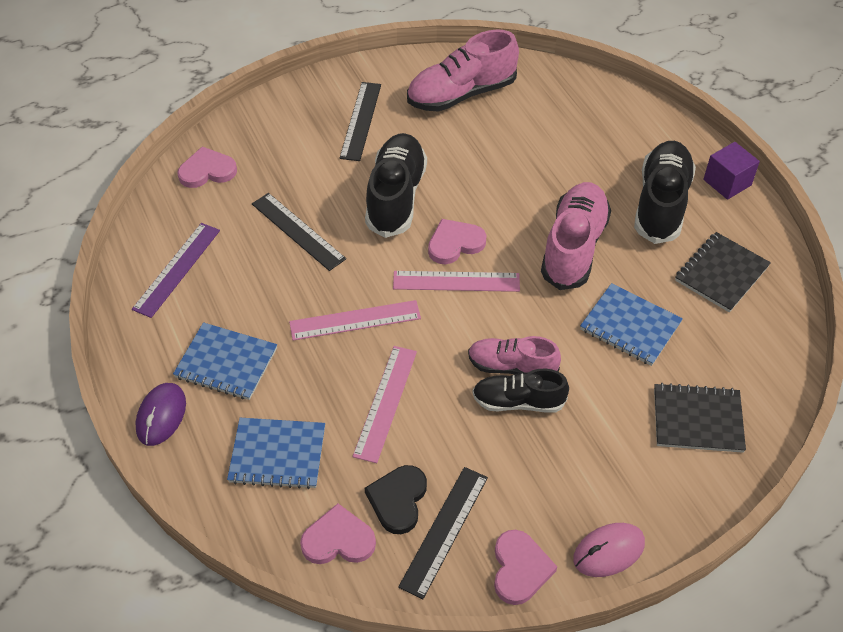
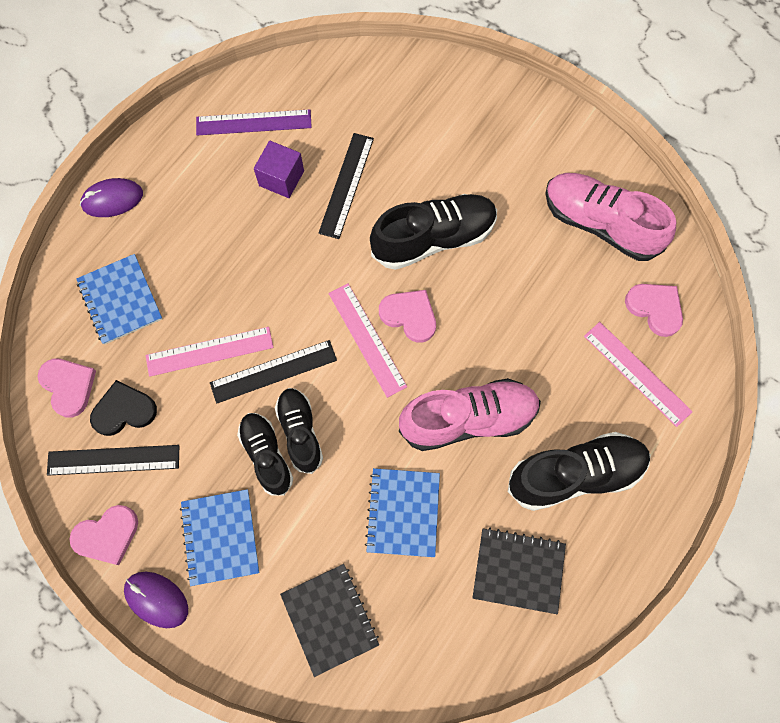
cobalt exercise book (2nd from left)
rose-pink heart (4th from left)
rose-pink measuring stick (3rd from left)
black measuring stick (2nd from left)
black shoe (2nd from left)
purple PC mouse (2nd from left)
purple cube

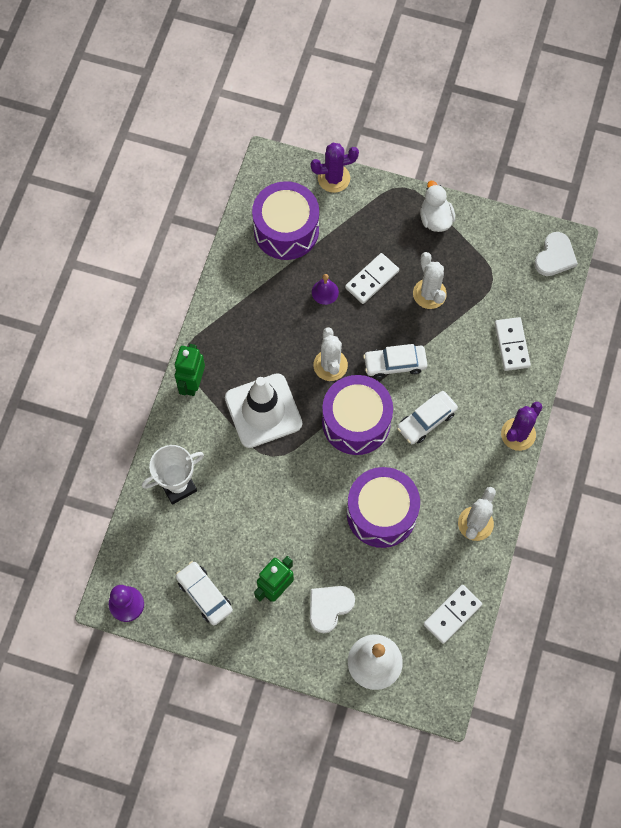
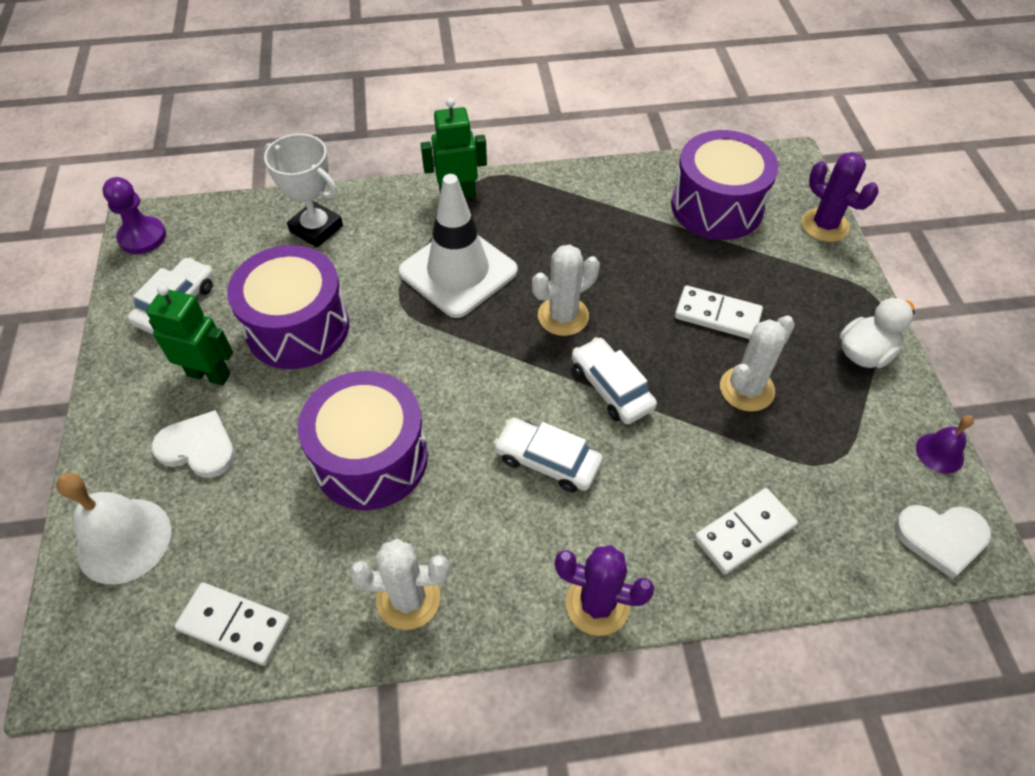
purple hand bell
purple toy drum (1st from left)

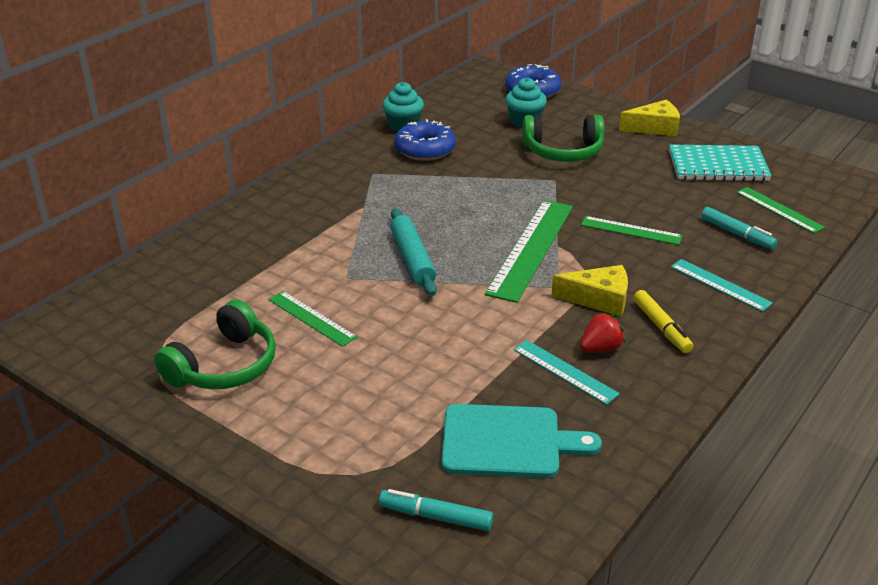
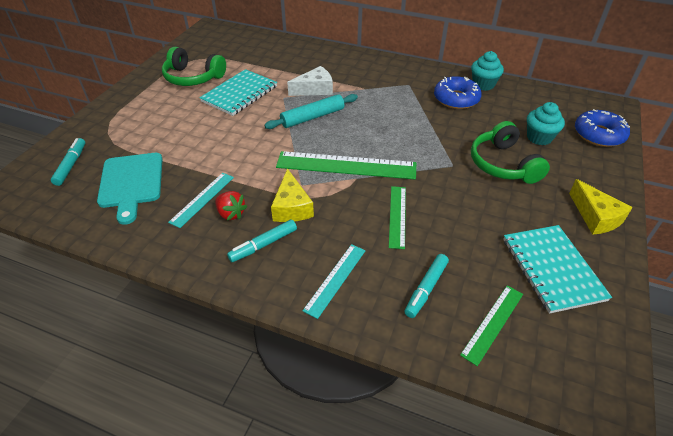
aqua exercise book (1st from left)
aqua marker (2nd from left)
white piece of cheese

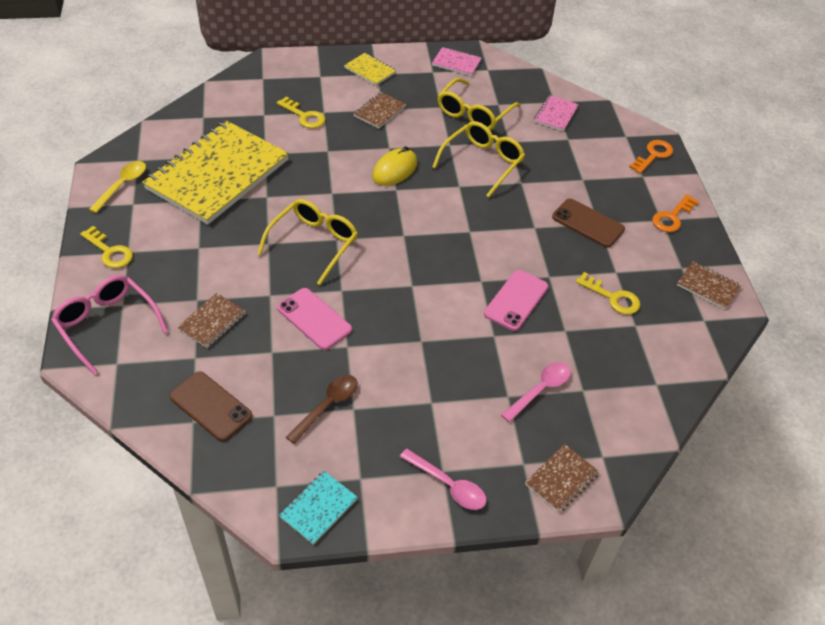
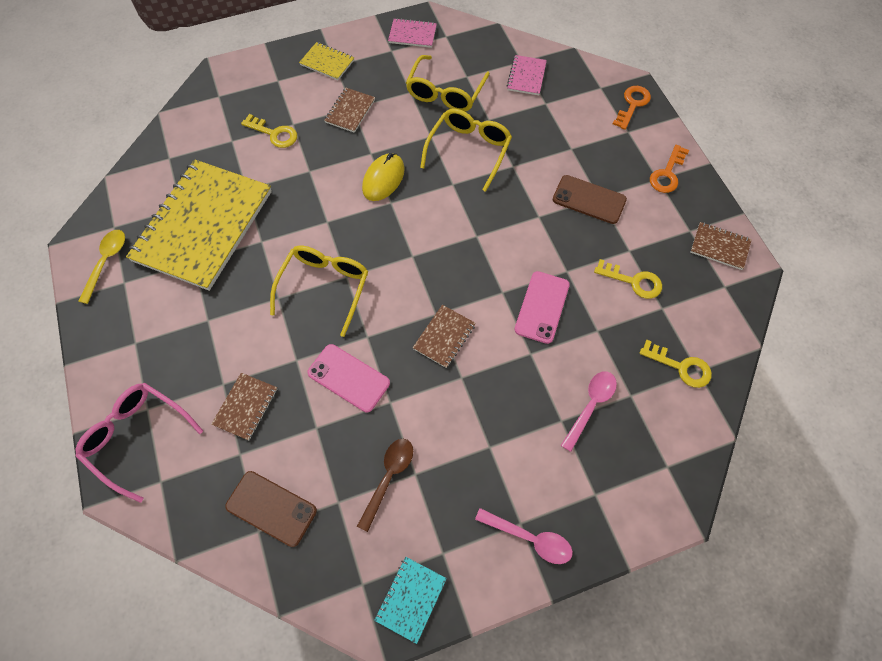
bright yellow key (3rd from left)
dark brown exercise book (3rd from left)

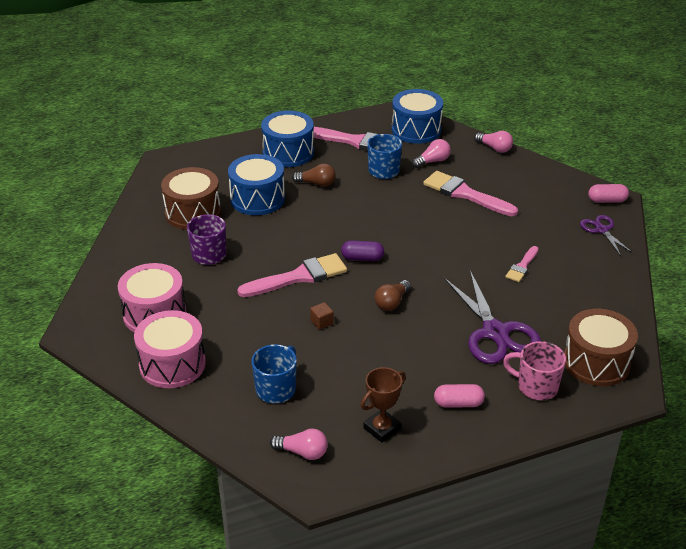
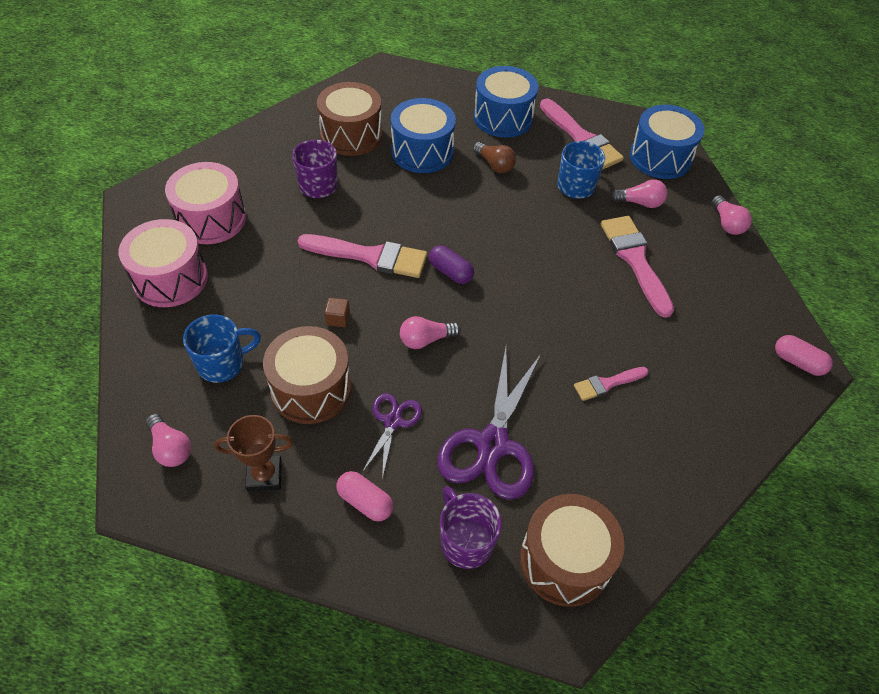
rose-pink bulb (2nd from left)
purple mug (2nd from left)
purple pair of scissors (1st from left)
dark brown toy drum (1st from left)

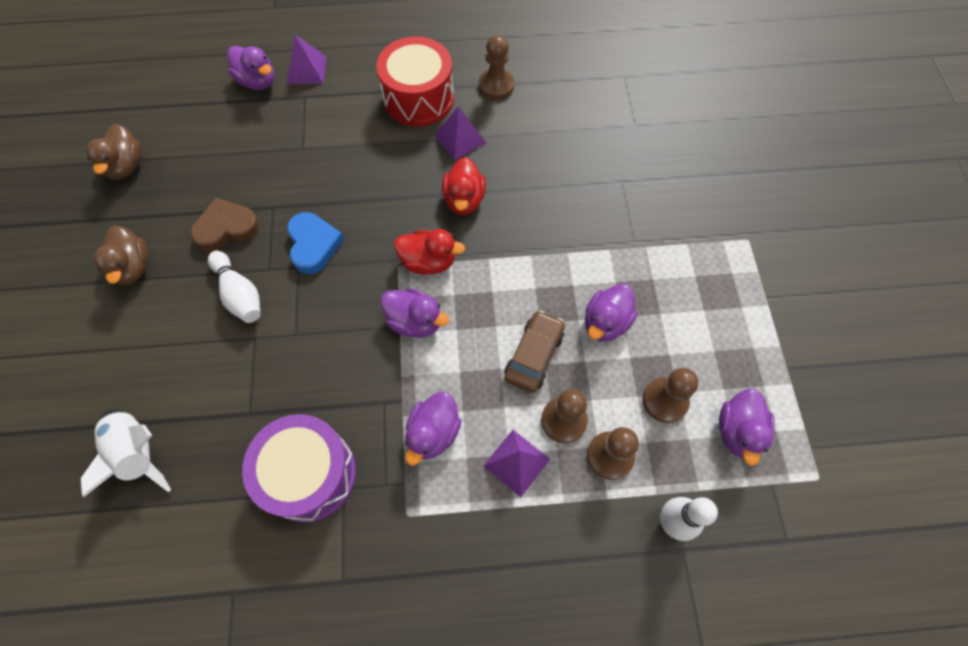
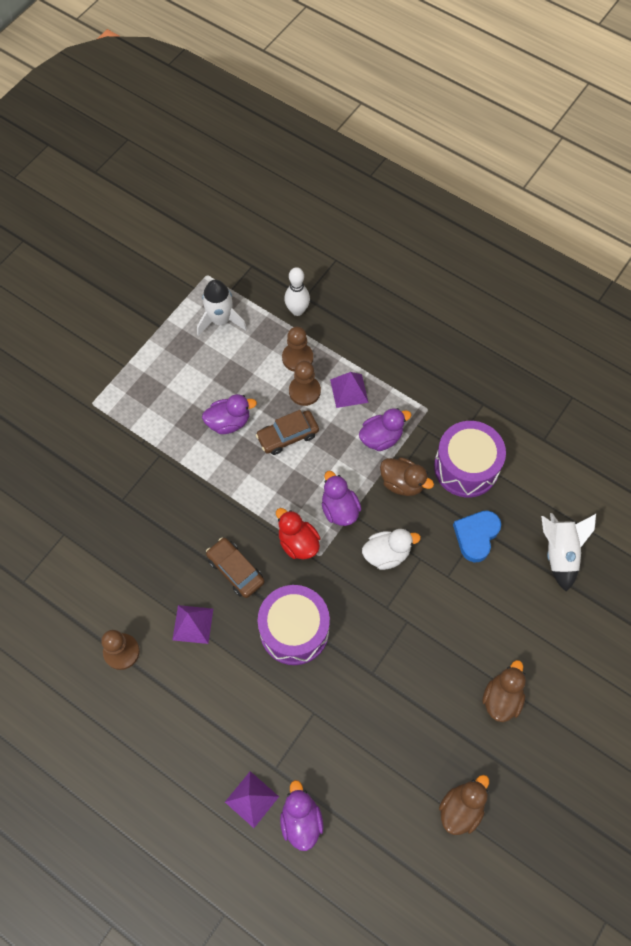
dark brown heart
white tenpin (1st from left in the first image)
cobalt heart
scarlet toy drum
dark brown automobile (1st from left)
dark brown game pawn (4th from left in the first image)
white rocket (1st from left)
purple toy drum (1st from left)
white toy duck
dark brown toy duck (1st from left)

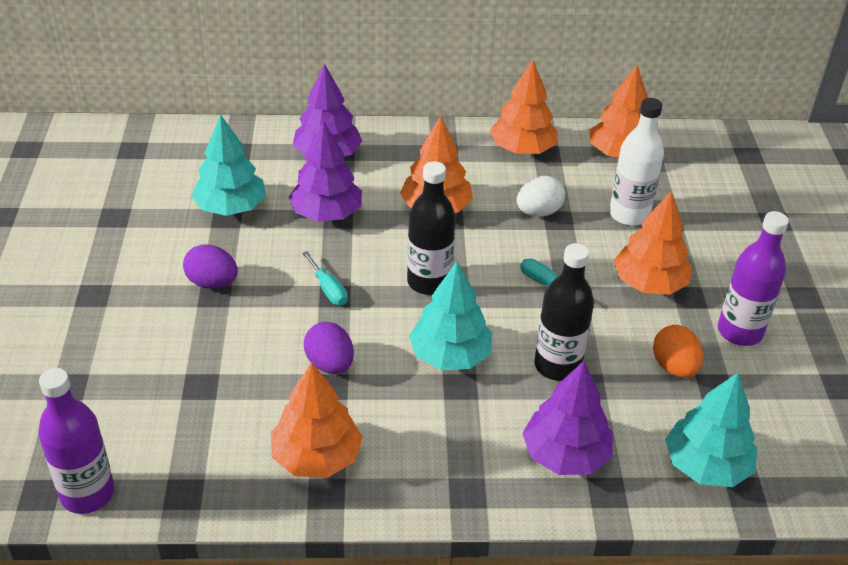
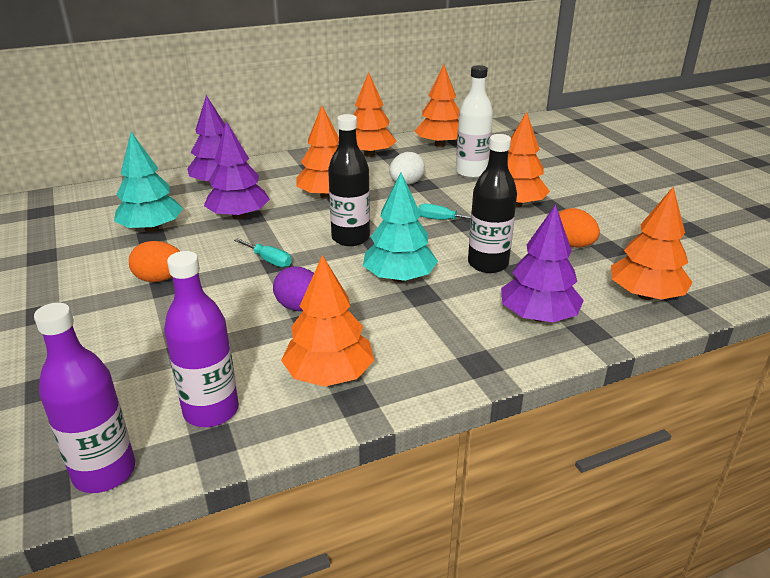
orange egg shape (1st from left)
orange tree (6th from left)
purple flask (2nd from left)

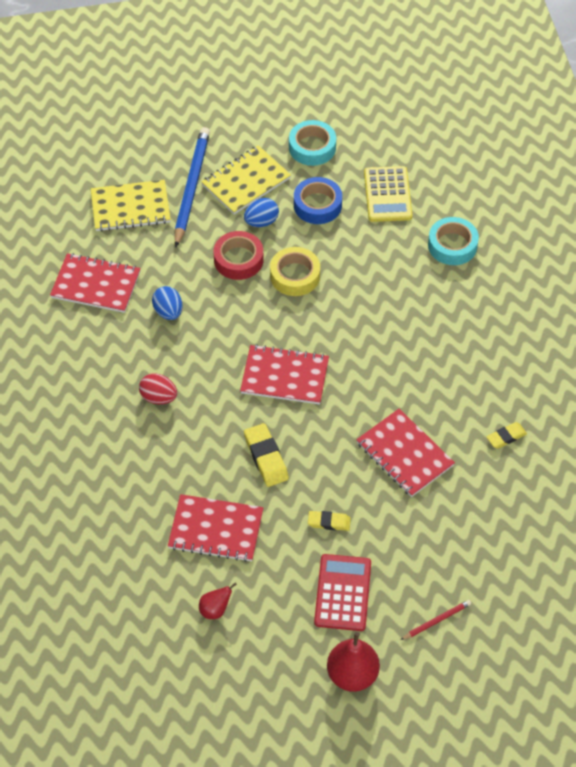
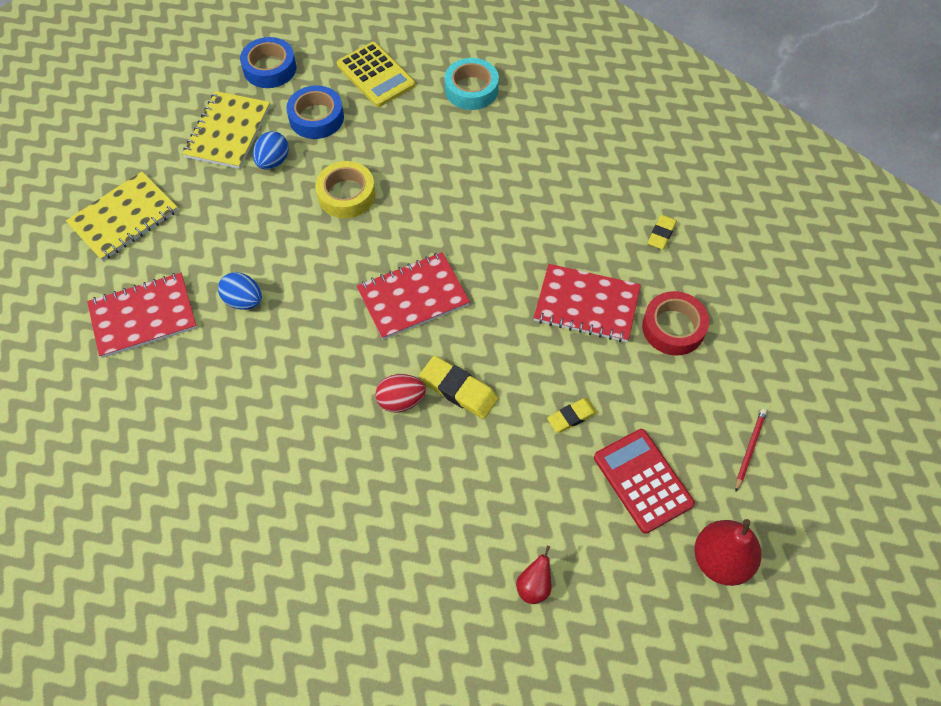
scarlet egg shape
scarlet exercise book (2nd from left in the first image)
cobalt wooden pencil
scarlet sticky tape
cobalt sticky tape (1st from left)

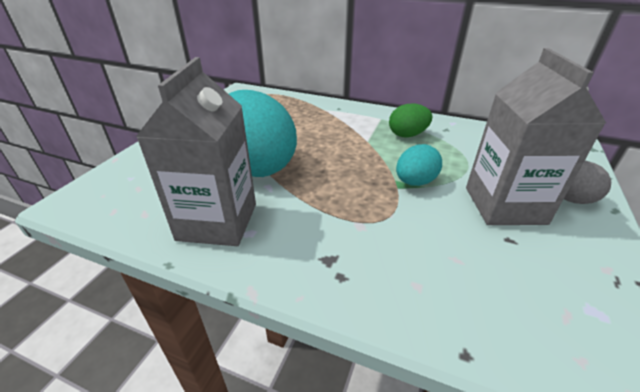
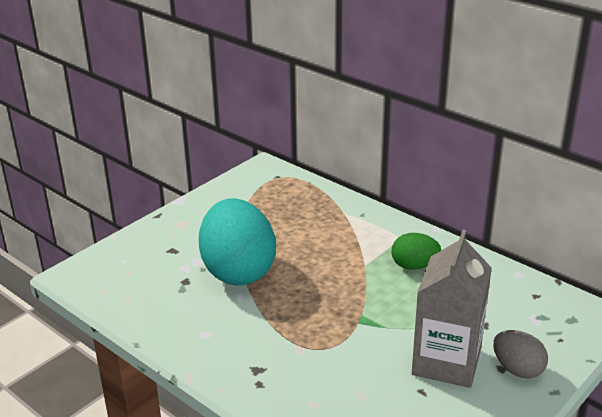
gray milk carton (1st from left in the first image)
aqua egg shape (2nd from left in the first image)

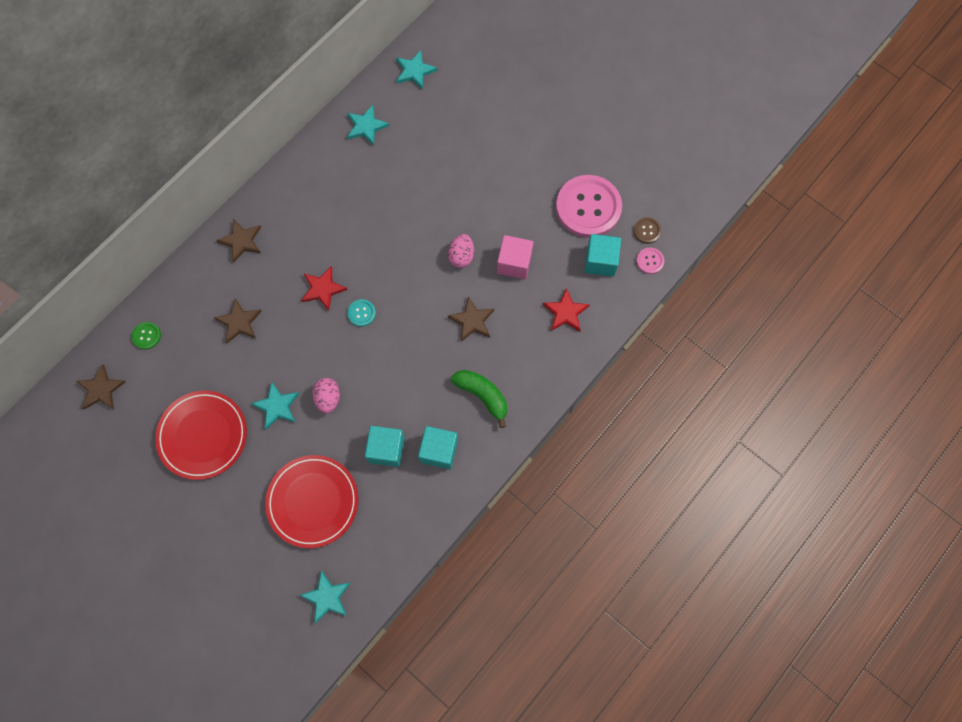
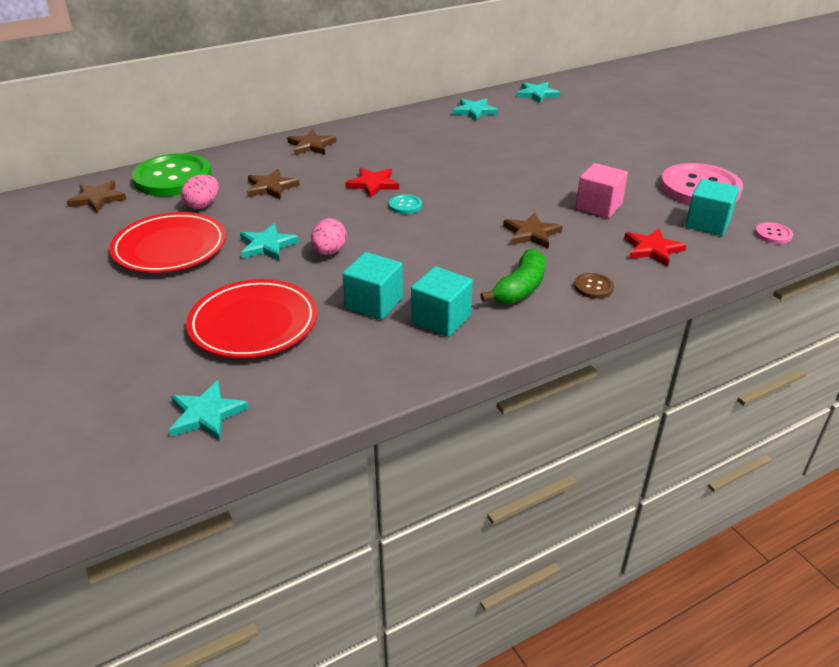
green shirt button
rose-pink egg shape (1st from left)
green toy banana
dark brown shirt button

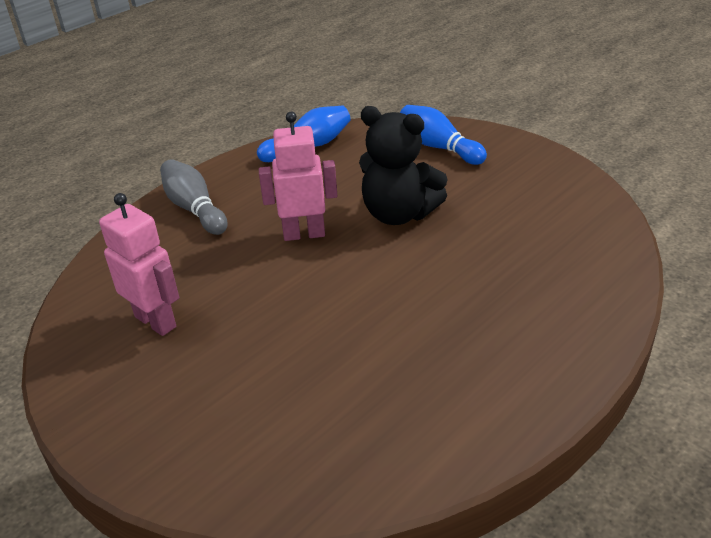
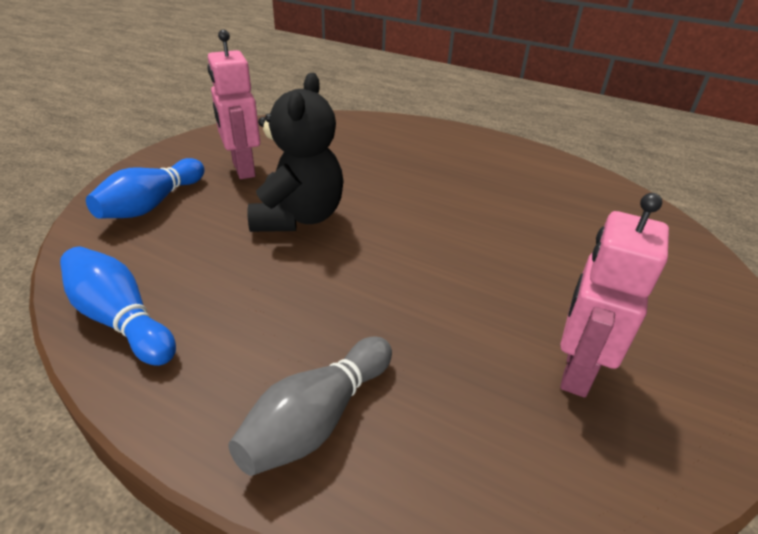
rose-pink robot figure (1st from left)

